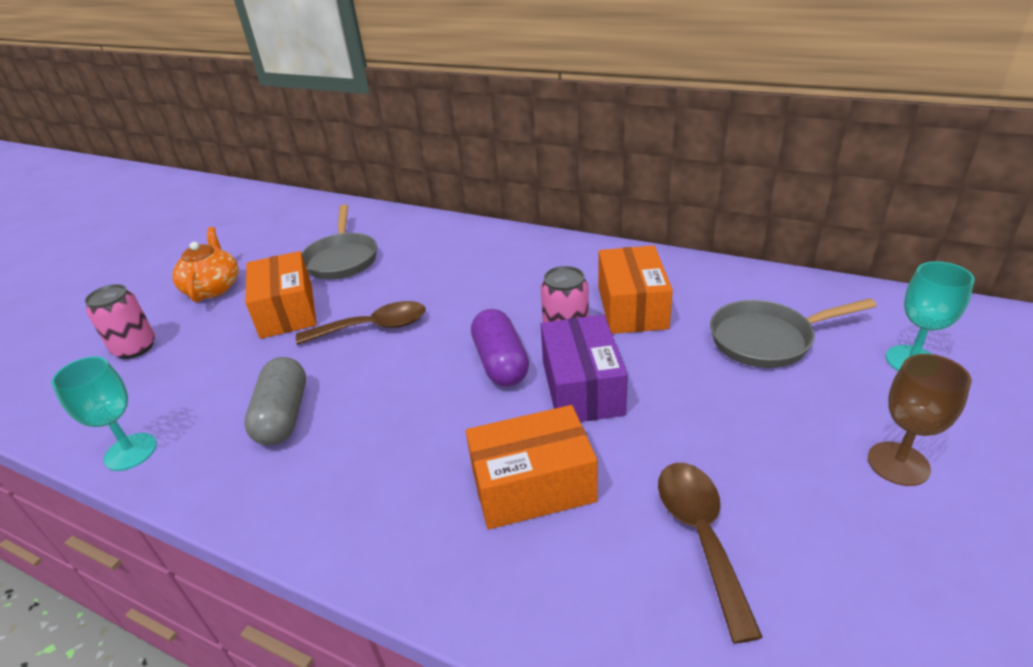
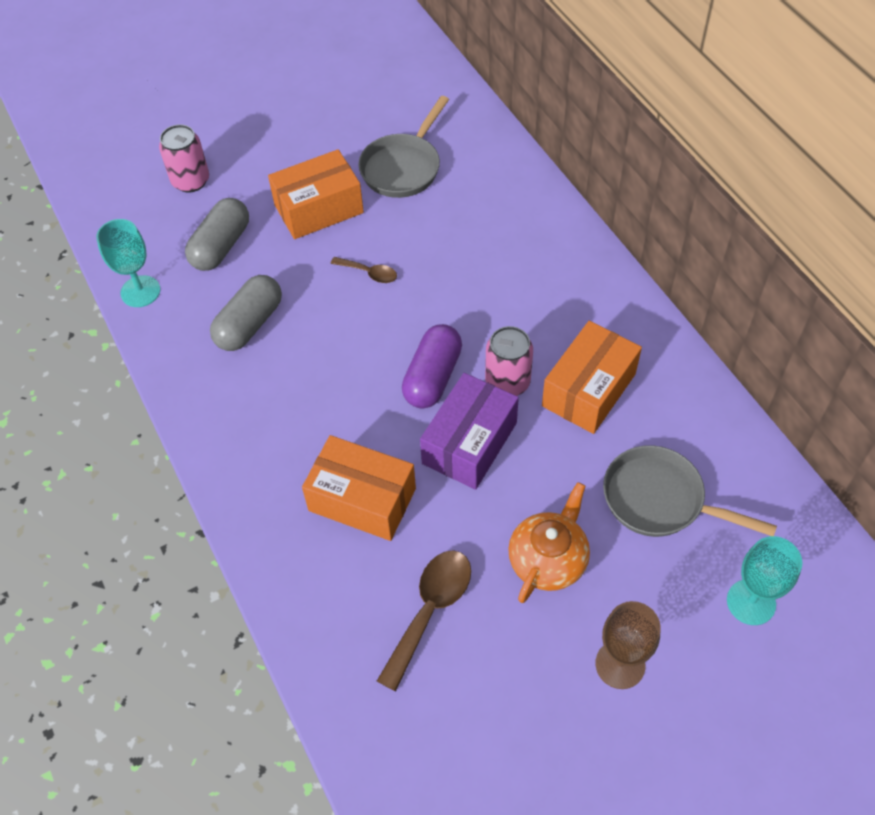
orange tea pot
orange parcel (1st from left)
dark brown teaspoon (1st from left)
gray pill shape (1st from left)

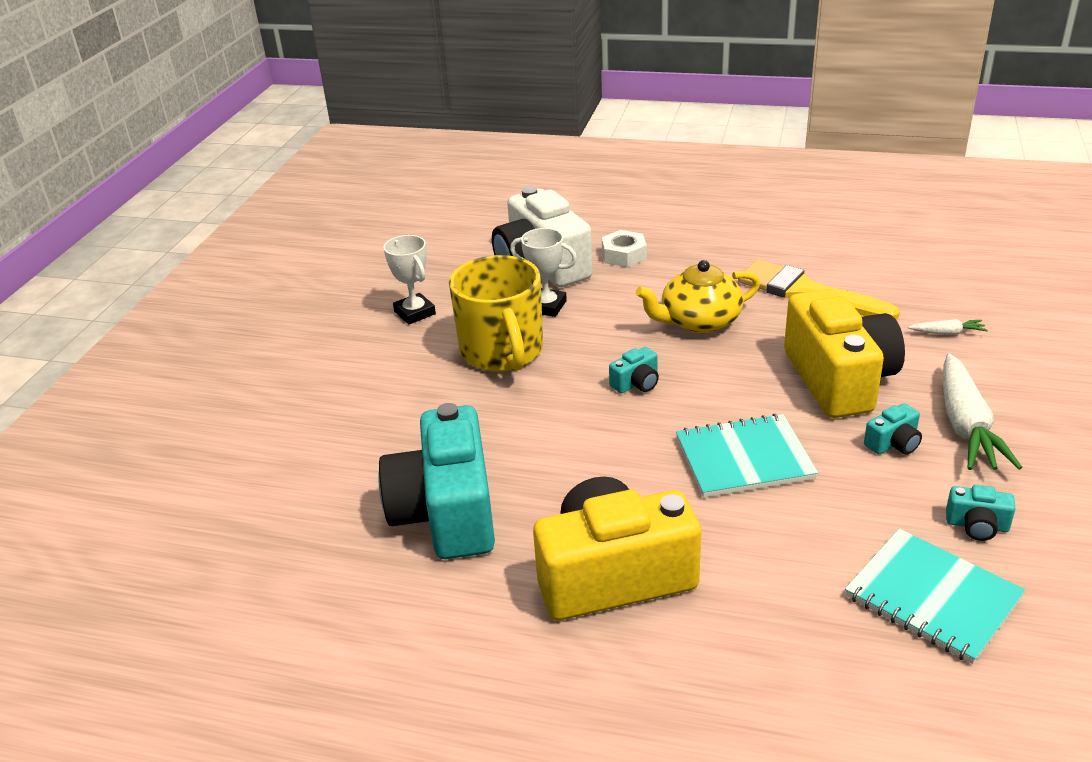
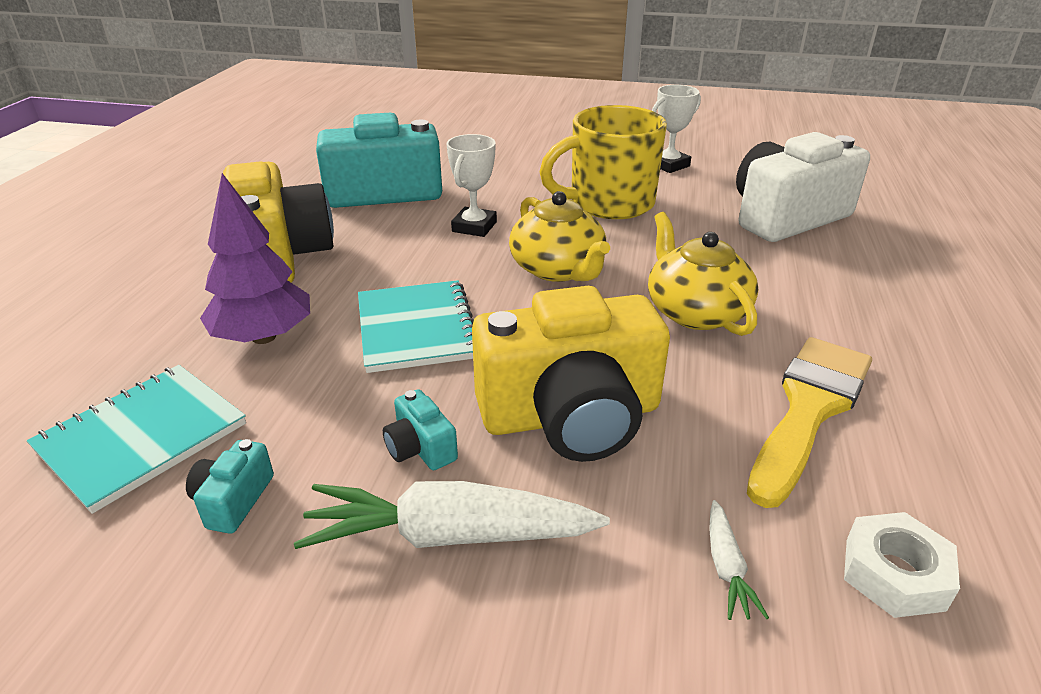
white trophy (1st from left)
white nut
bright yellow tea pot (1st from left)
purple tree

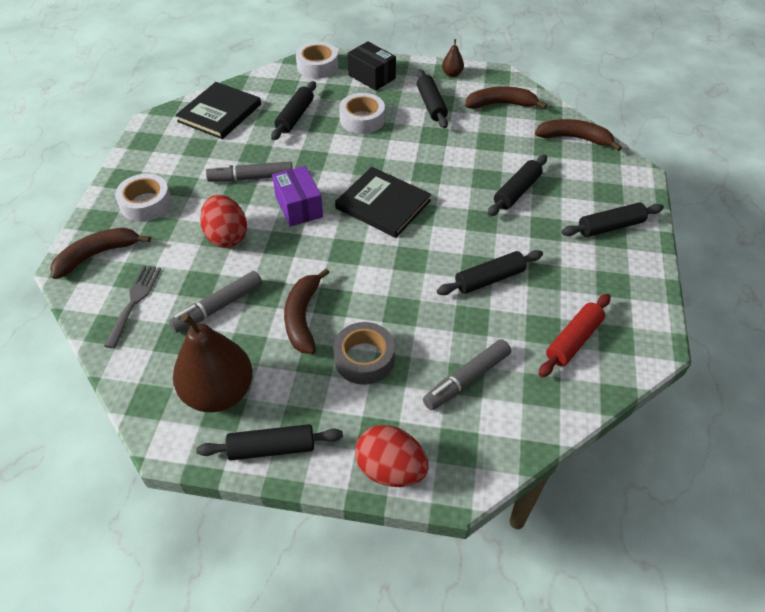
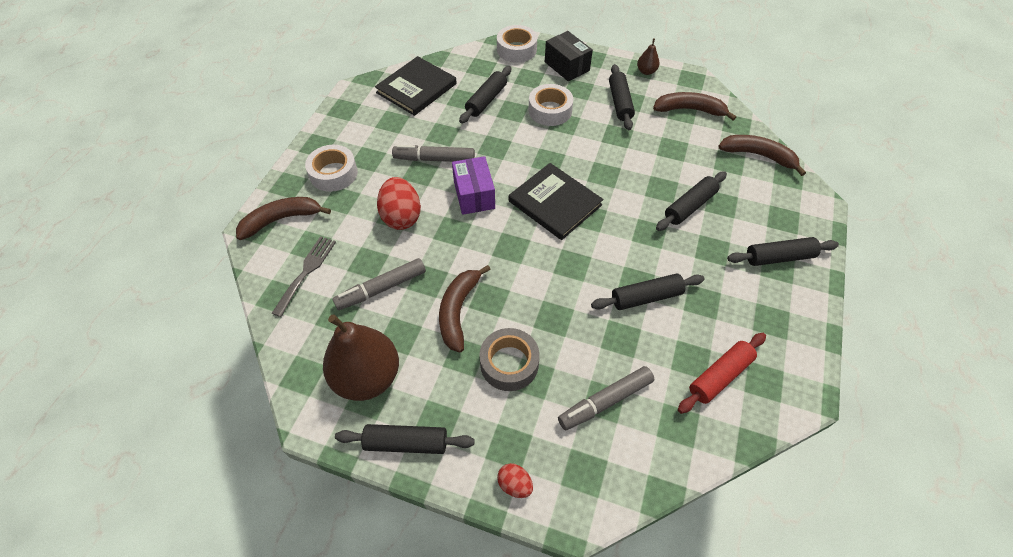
scarlet egg shape (2nd from left)

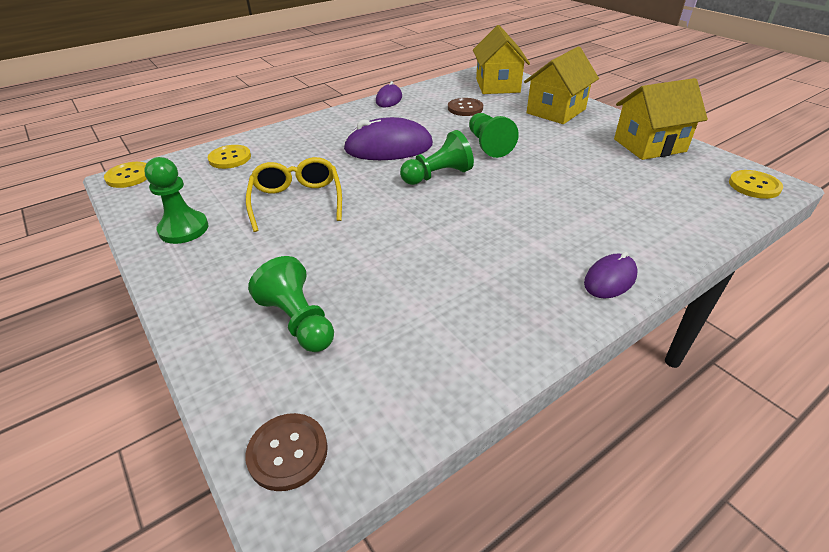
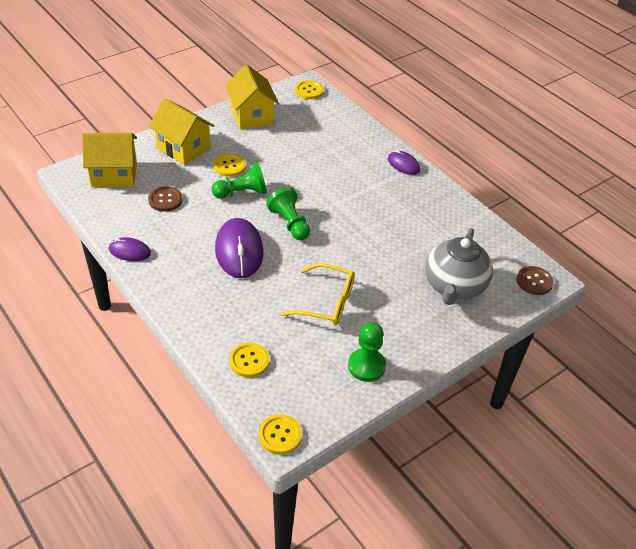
bright yellow eyeglasses
gray tea pot
bright yellow shirt button (1st from left)

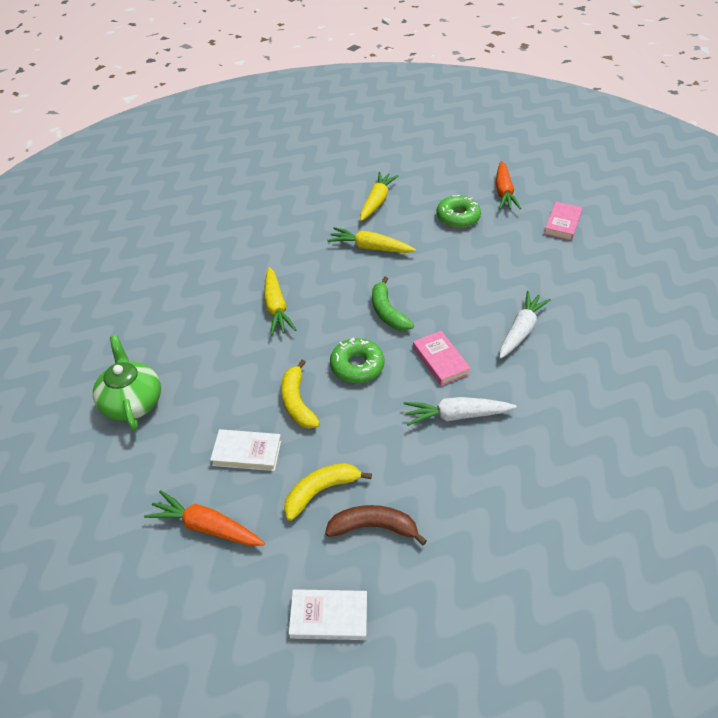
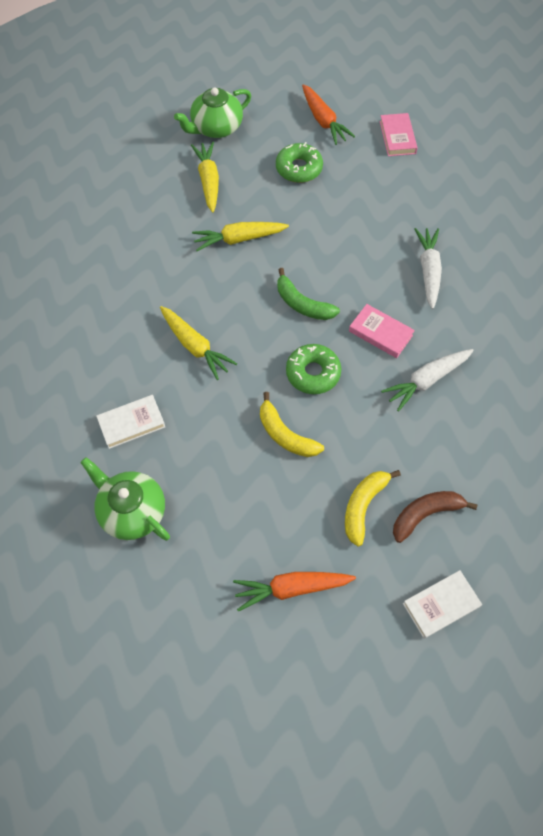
white hardback (1st from left)
green tea pot (2nd from left)

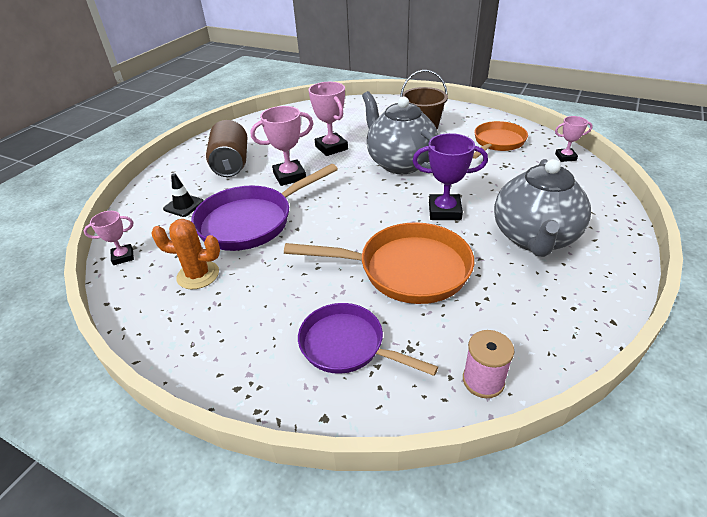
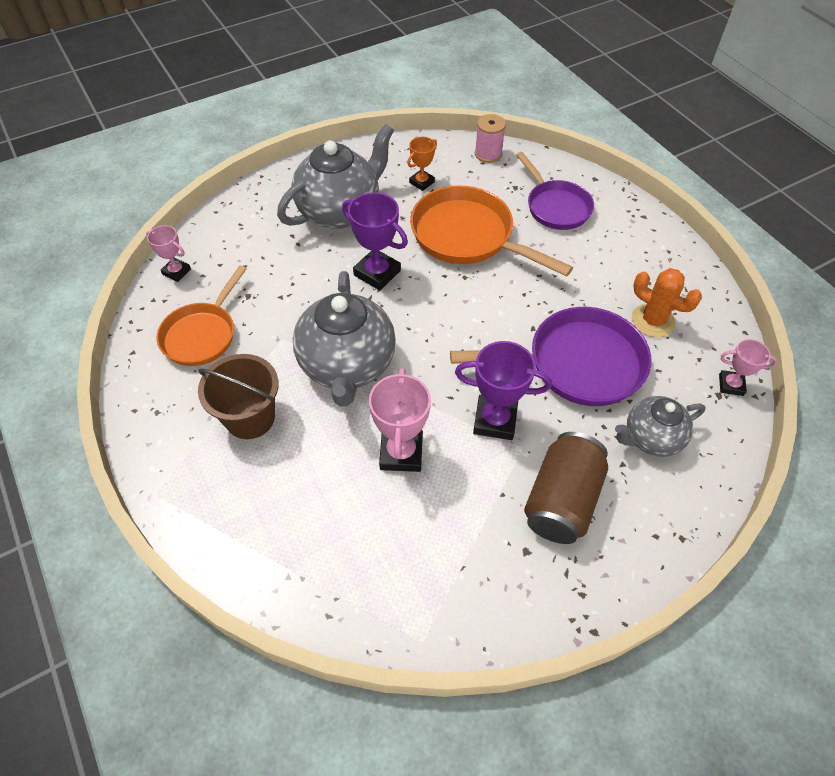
gray tea pot (3rd from left)
purple trophy (2nd from left)
orange skillet (1st from left)
orange trophy

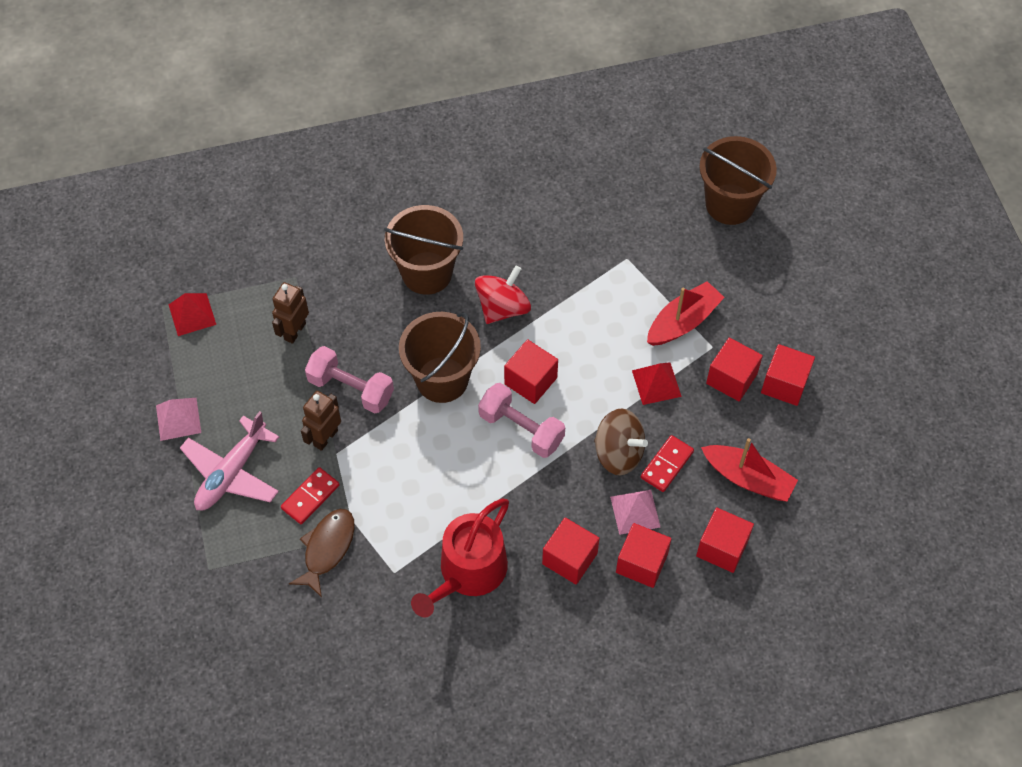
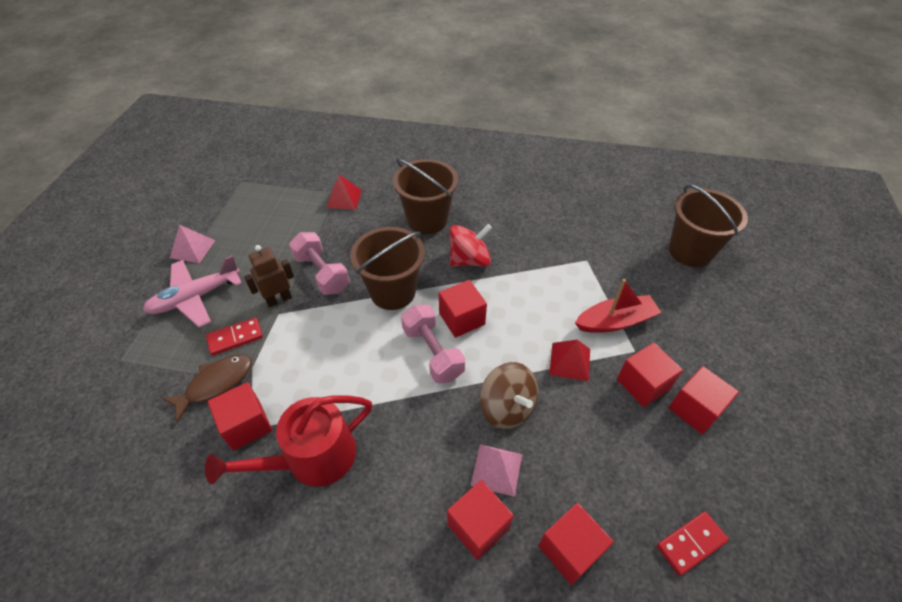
scarlet pyramid shape (1st from left)
dark brown robot figure (1st from left in the first image)
scarlet cube (1st from left)
scarlet domino tile (2nd from left)
scarlet boat (2nd from left in the first image)

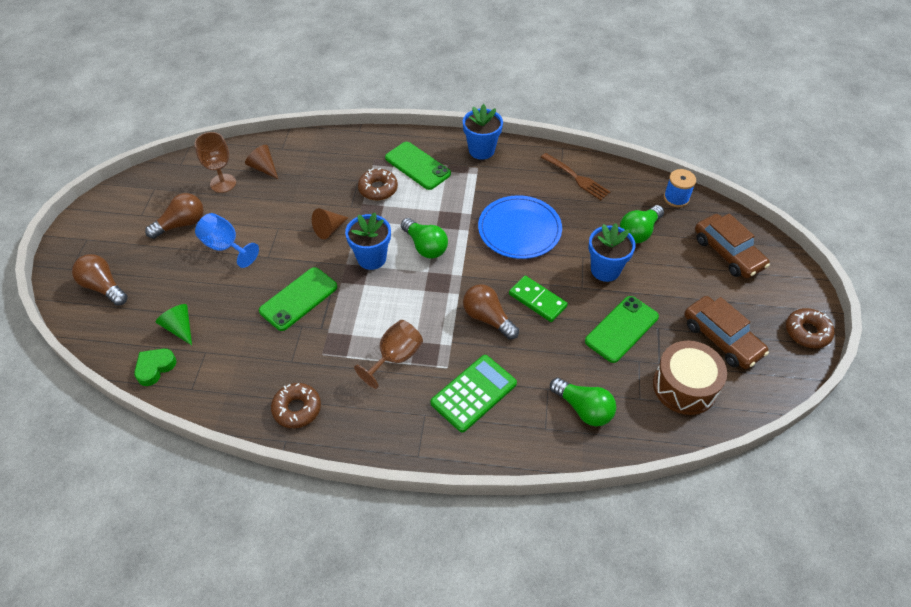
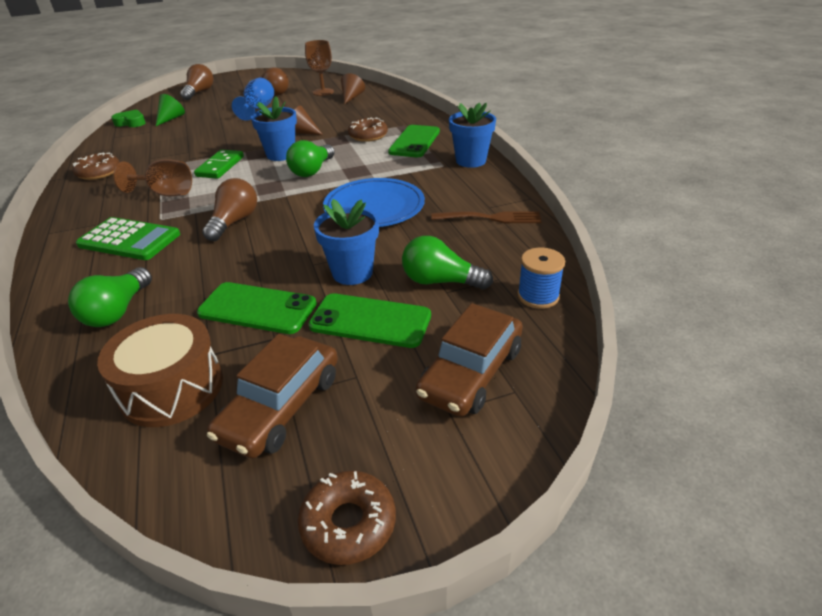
green smartphone (2nd from left)
green domino tile
dark brown dinner fork

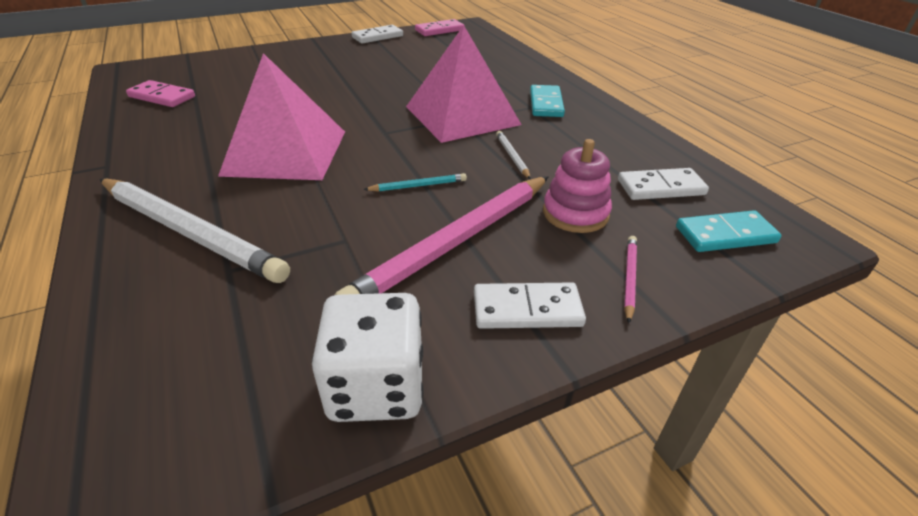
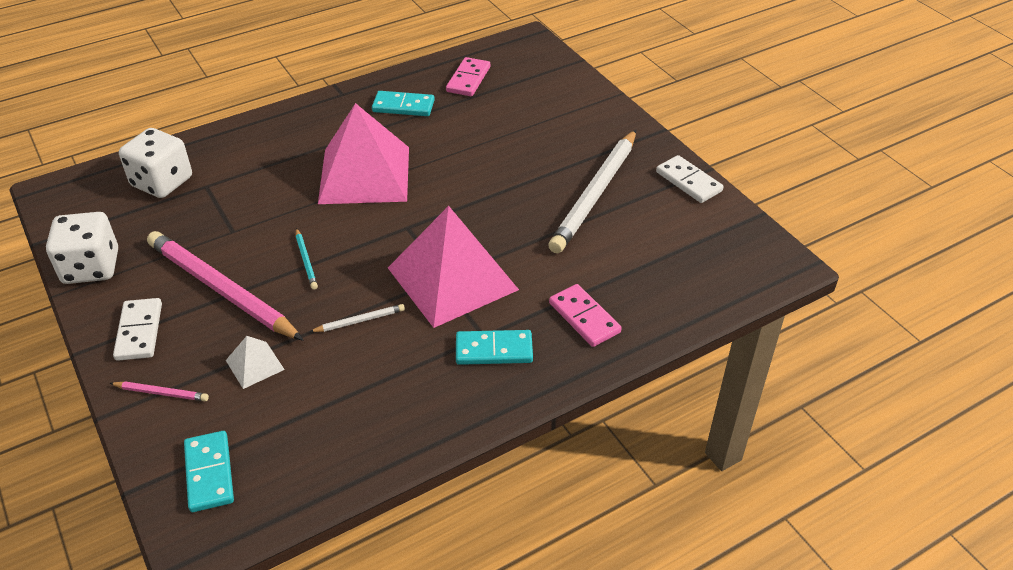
white wooden pencil (2nd from left)
rose-pink domino tile (2nd from left)
white pyramid shape
white domino tile (3rd from left in the first image)
white die (2nd from left)
aqua domino tile (2nd from left)

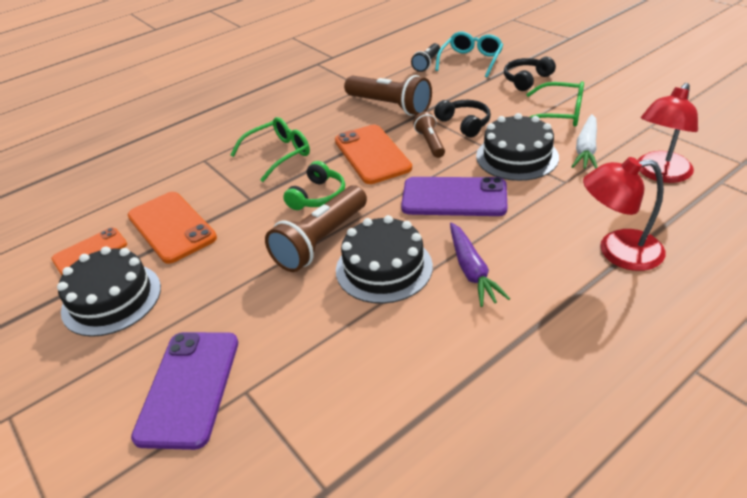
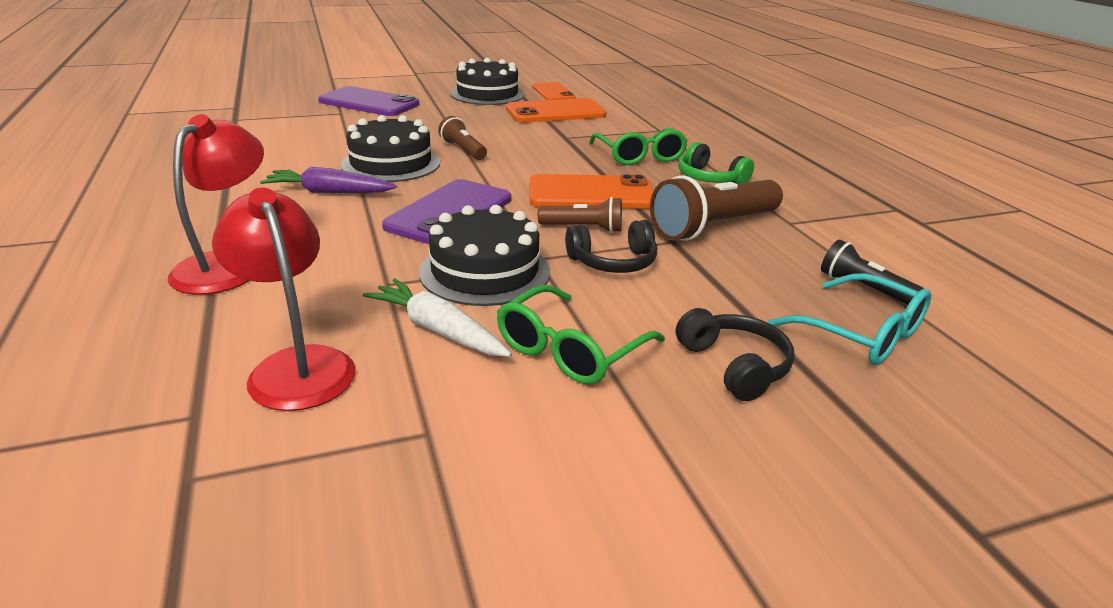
dark brown torch (1st from left)
green headset

